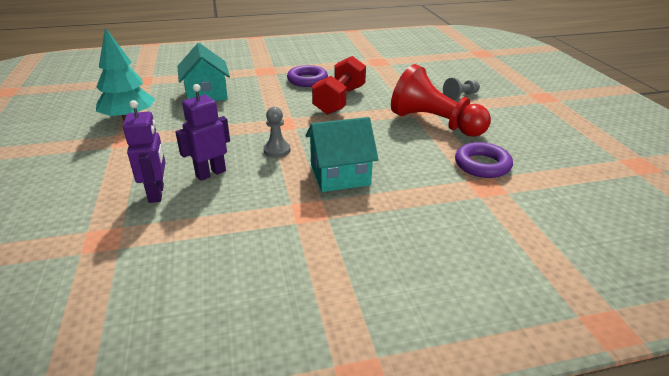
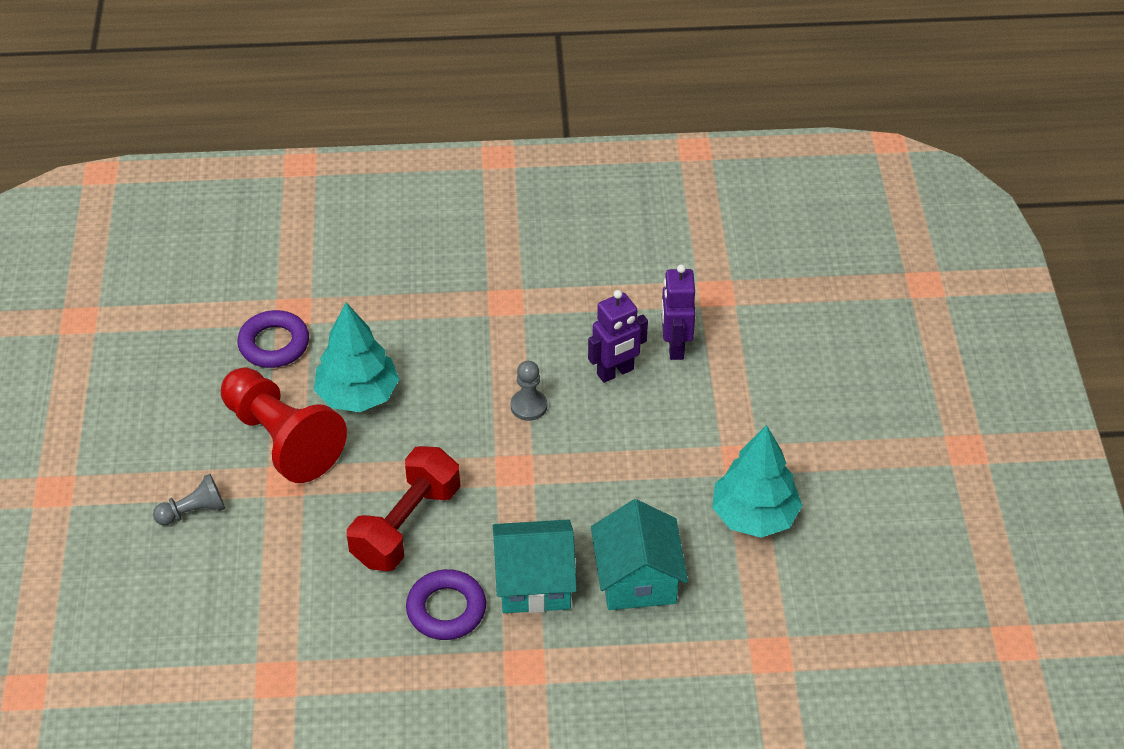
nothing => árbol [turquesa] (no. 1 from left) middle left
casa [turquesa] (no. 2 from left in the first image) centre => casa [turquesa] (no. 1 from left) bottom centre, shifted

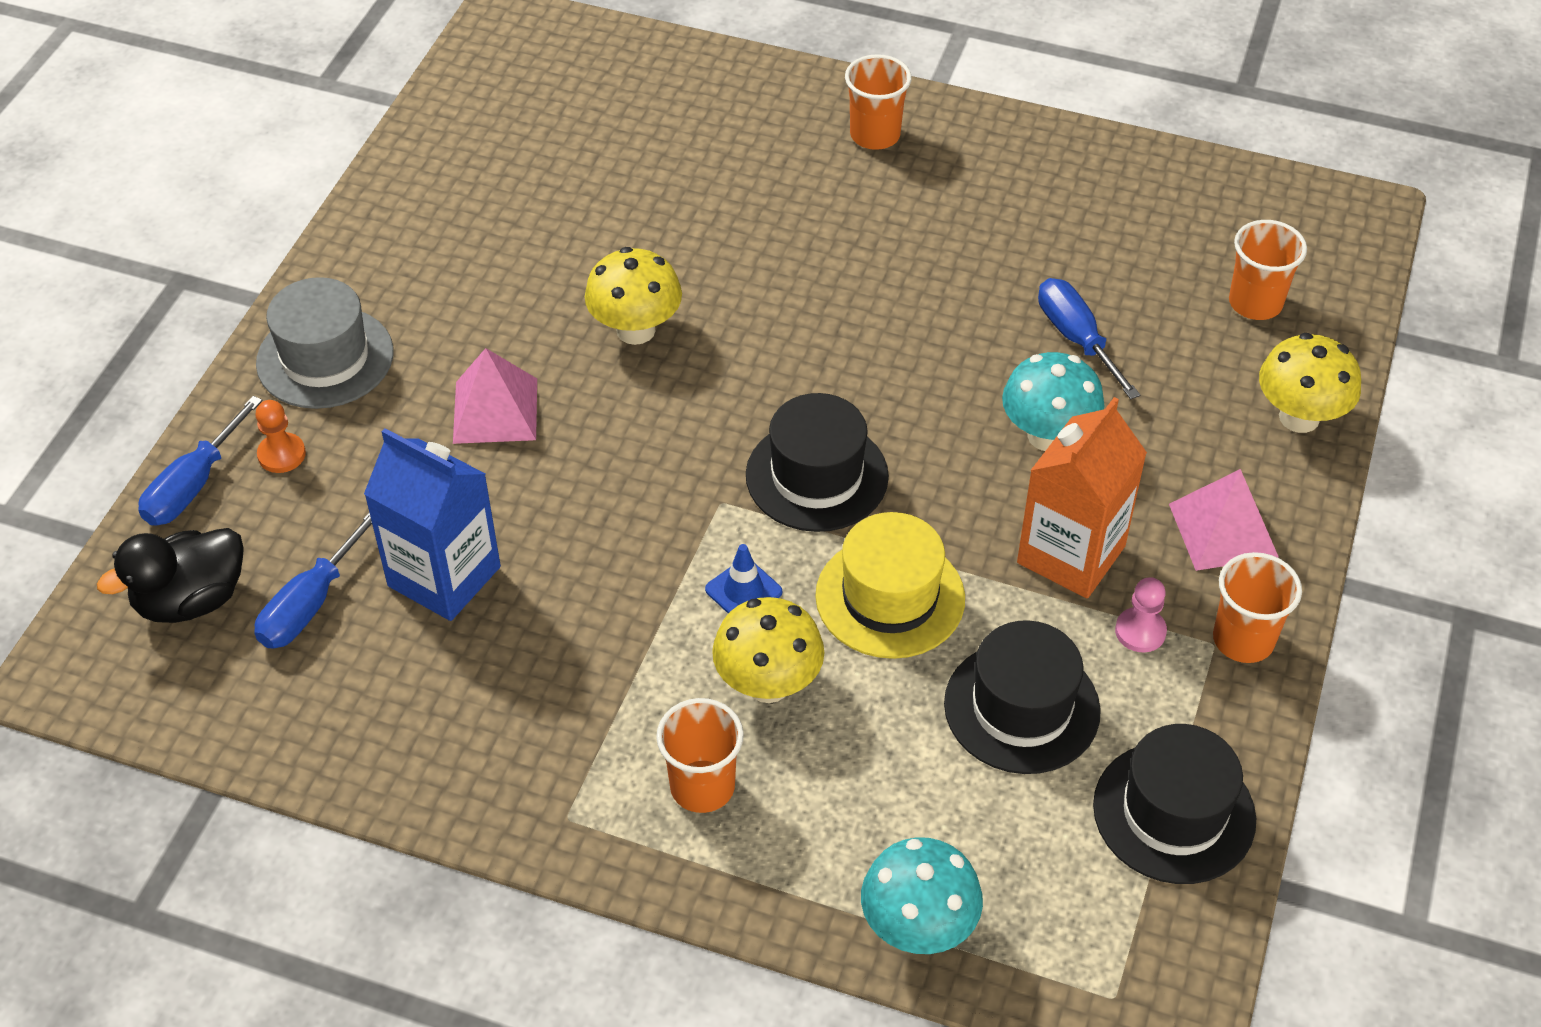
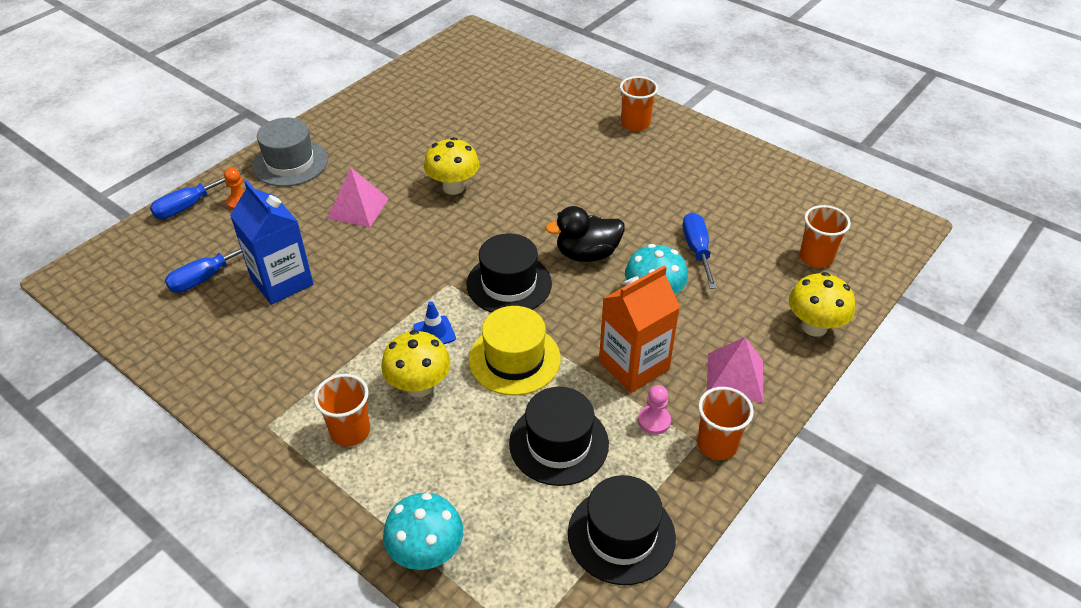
pato [negro] middle left => pato [negro] centre, shifted

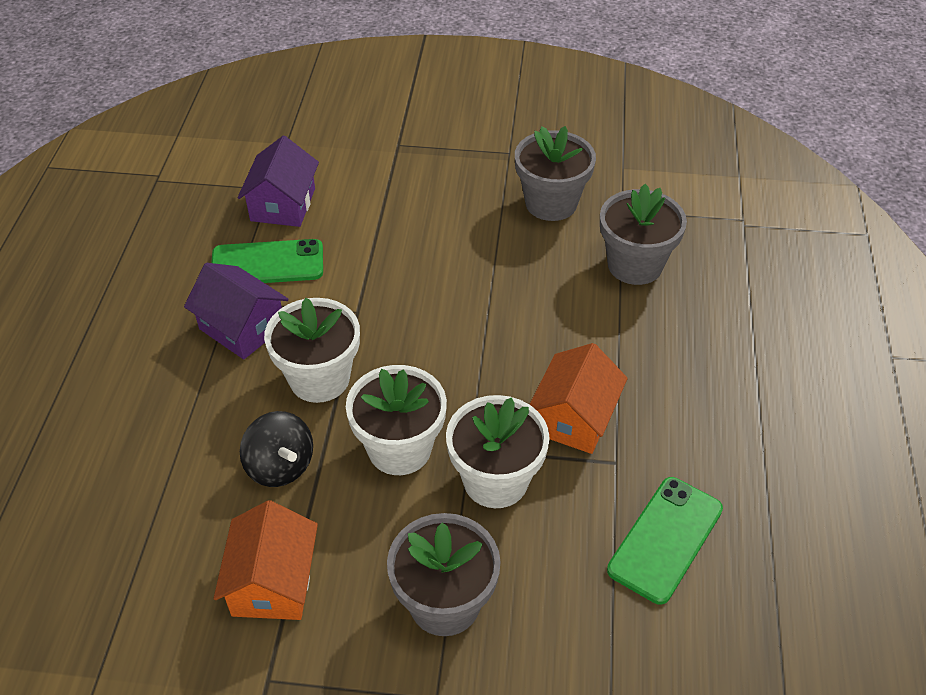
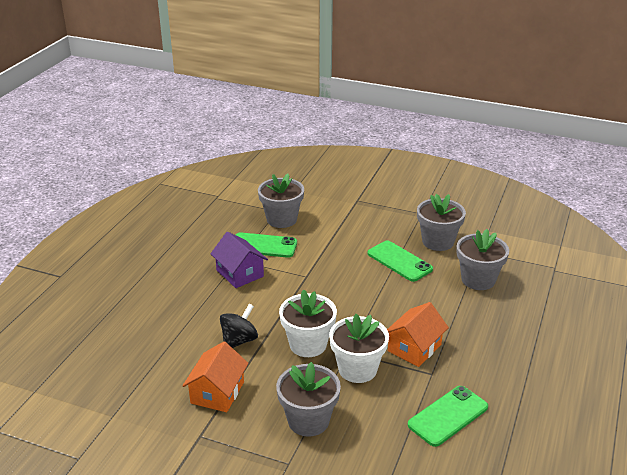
peonza [negro] middle left => peonza [negro] bottom centre, 120 degrees counterclockwise
casa [morado] (no. 2 from left) top left => maceta [gris] (no. 1 from left) centre
nothing => móvil [verde] (no. 2 from left) centre
maceta [blanco] (no. 1 from left) centre => nothing

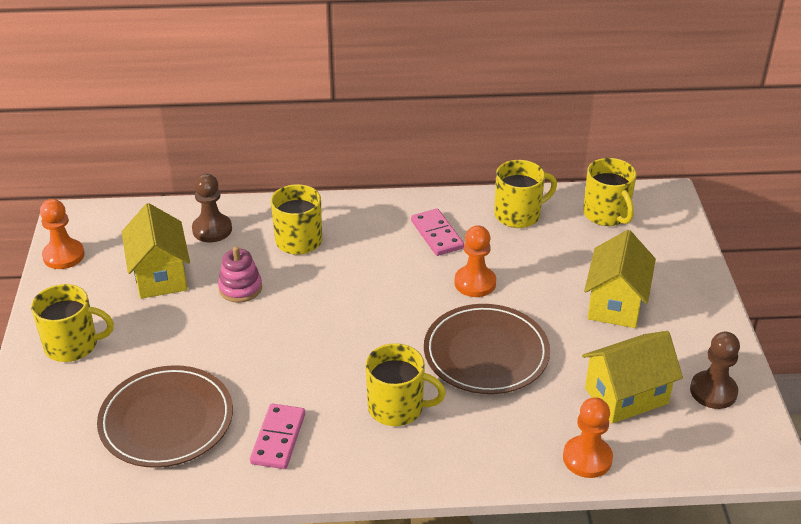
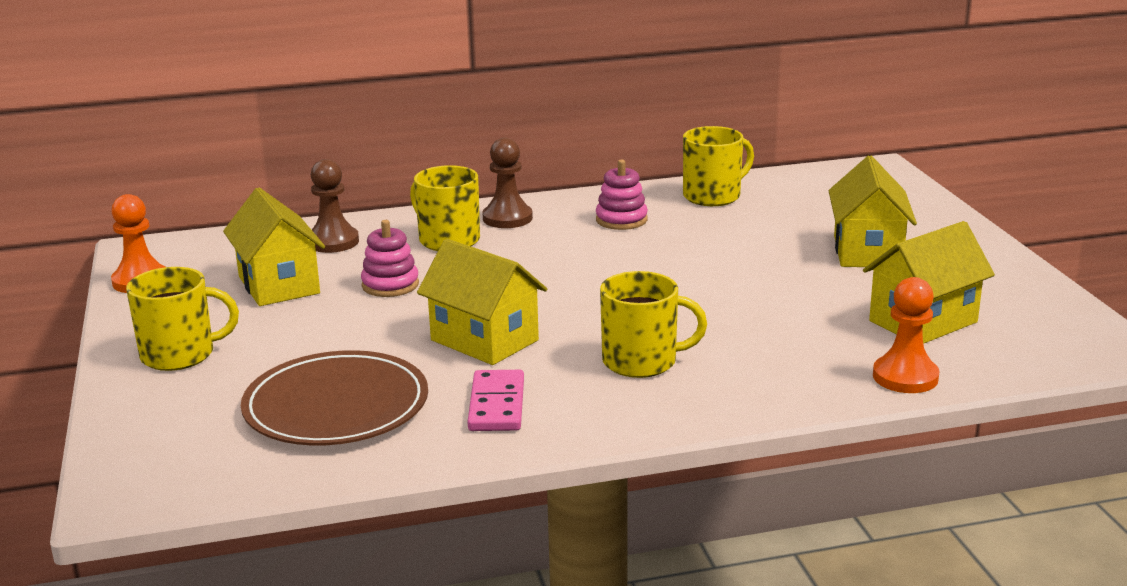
nothing => casa [amarillo] (no. 2 from left) centre
peón [marrón] (no. 2 from left) bottom right => peón [marrón] (no. 2 from left) top centre, shifted
ficha de dominó [rosa] (no. 2 from left) centre => juguete apilable [rosa] (no. 2 from left) top centre
plato [marrón] (no. 2 from left) centre => nothing
peón [naranja] (no. 2 from left) centre => nothing
taza [amarillo] (no. 5 from left) middle right => nothing

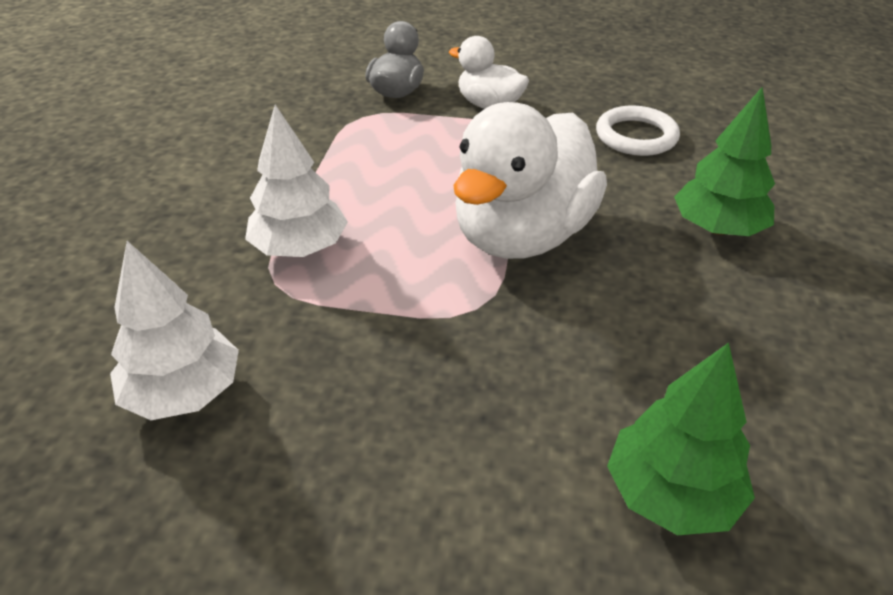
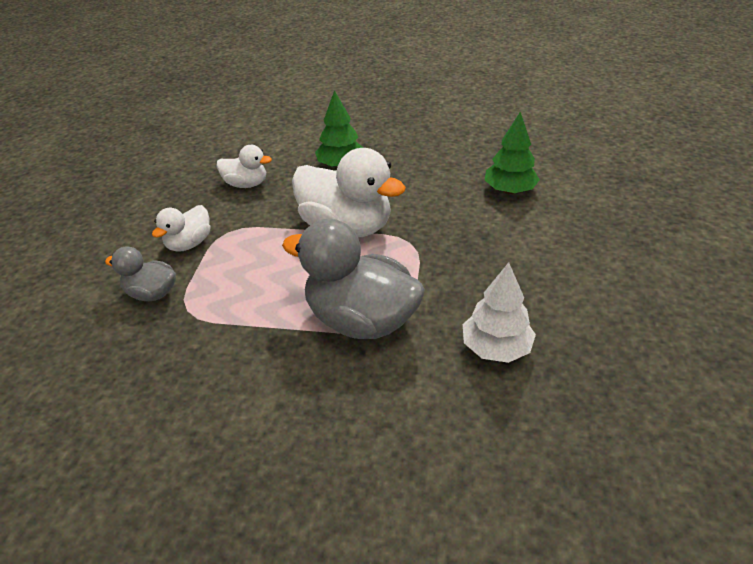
anillo [blanco] top right => pato [blanco] (no. 2 from left) top left
árbol [blanco] (no. 2 from left) top left => pato [gris] (no. 2 from left) centre

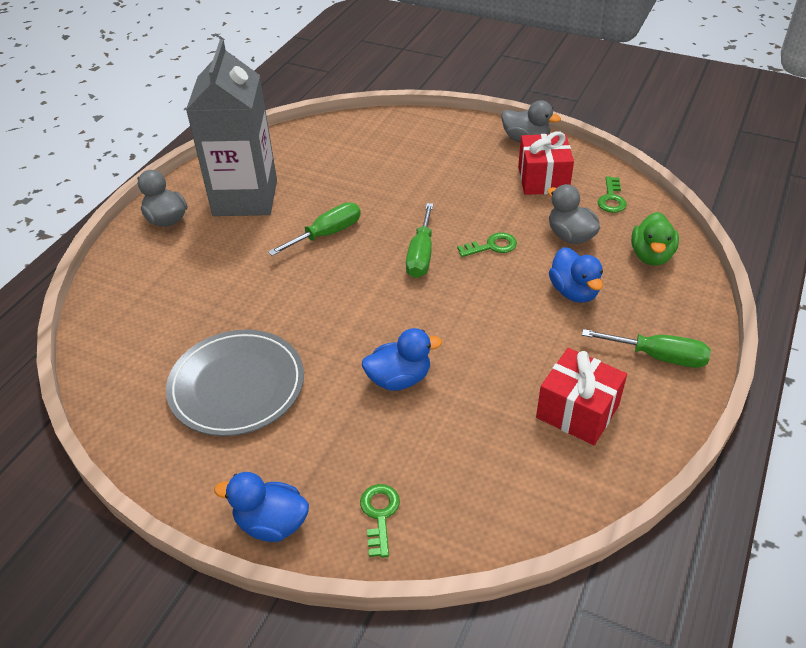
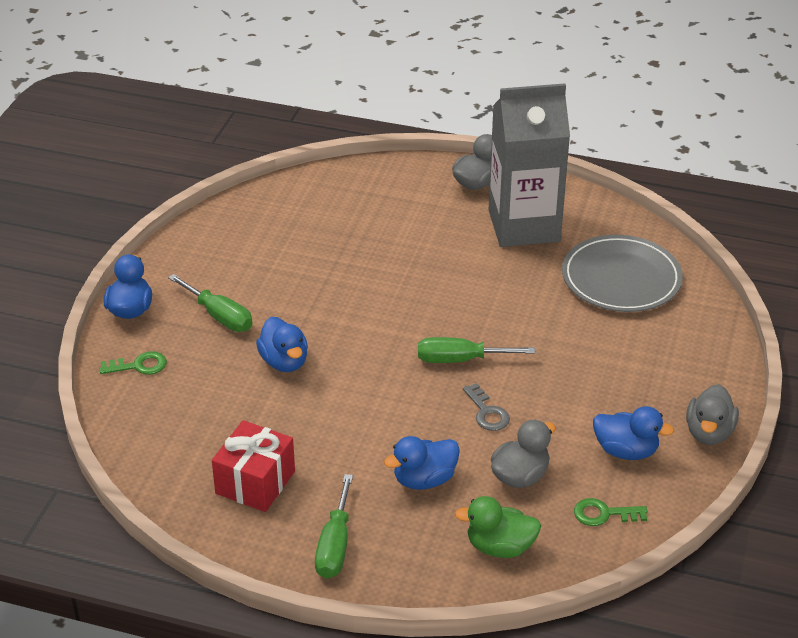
destornillador [verde] (no. 1 from left) centre => destornillador [verde] (no. 1 from left) middle left, shifted
llave [verde] (no. 2 from left) centre => llave [gris] centre
plato [gris] middle left => plato [gris] middle right, shifted
regalo [rojo] (no. 1 from left) top right => pato [azul] (no. 4 from left) bottom right

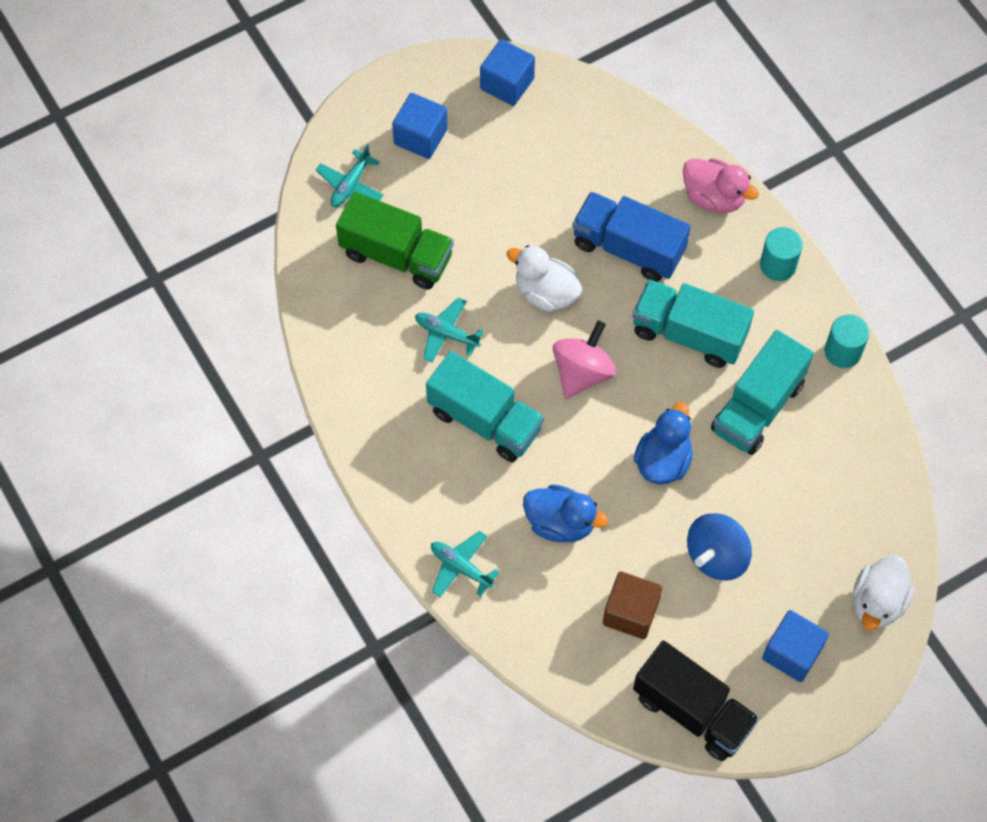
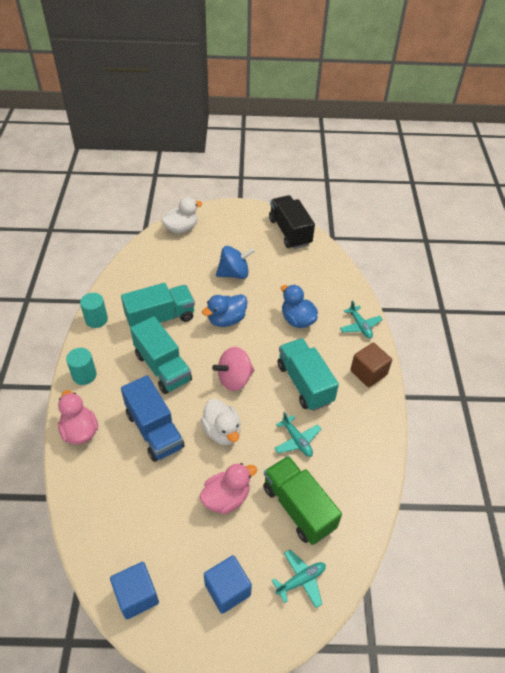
nothing => pato [rosa] (no. 2 from left) bottom centre
cubo [marrón] bottom centre => cubo [marrón] middle right, shifted
cubo [azul] (no. 3 from left) bottom right => nothing

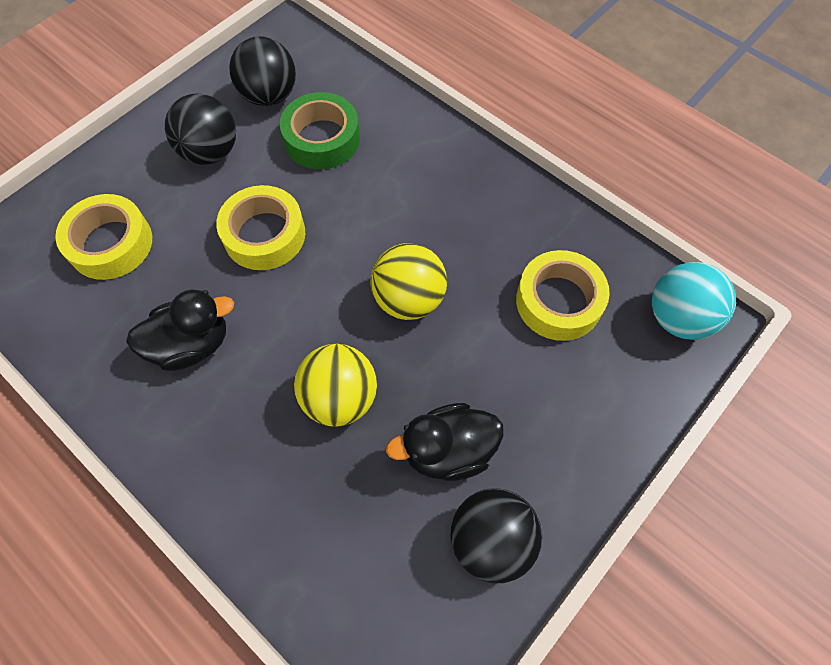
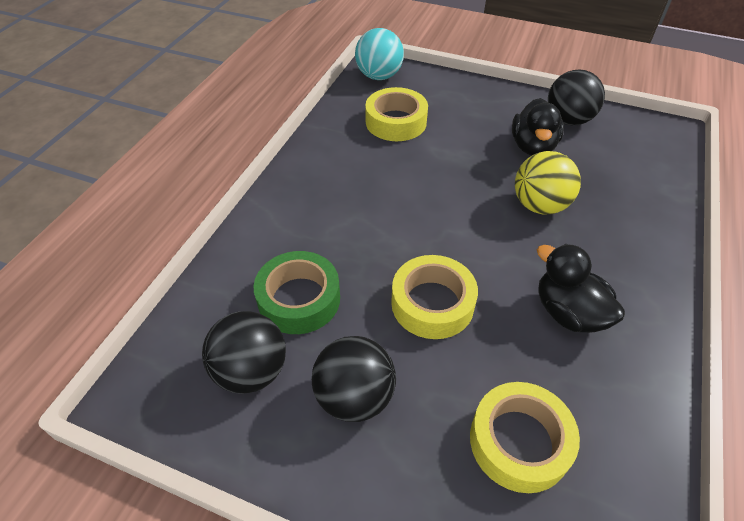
pato [negro] (no. 2 from left in the first image) centre => pato [negro] (no. 1 from left) top right, 45 degrees clockwise
pelota [amarillo] (no. 2 from left) centre => nothing

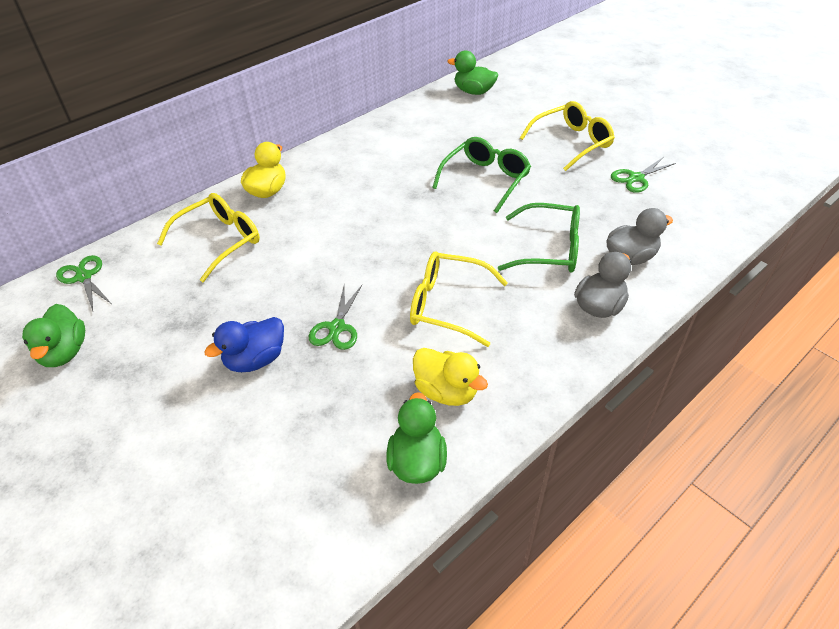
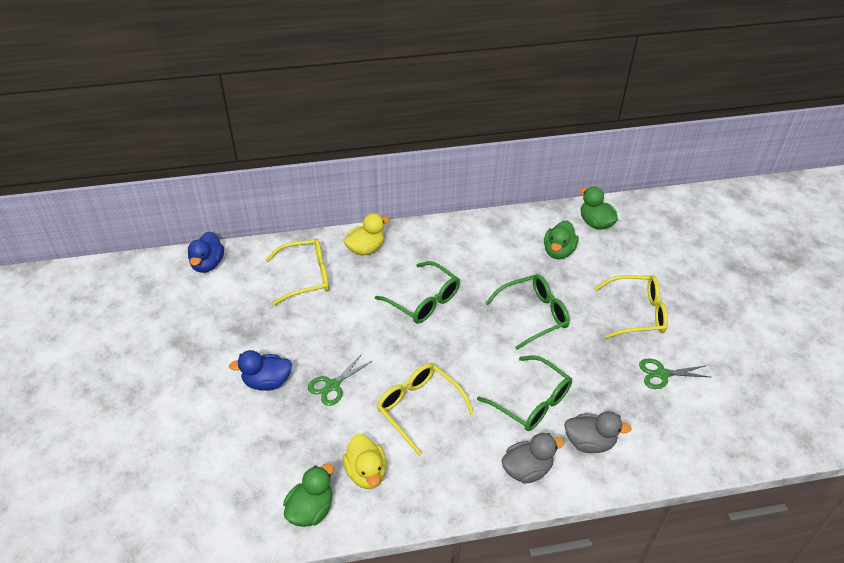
tijeras [verde] (no. 1 from left) middle left => pato [azul] (no. 1 from left) middle left
nothing => gafas [verde] (no. 1 from left) centre
pato [verde] (no. 1 from left in the first image) middle left => pato [verde] (no. 2 from left) centre, shifted

